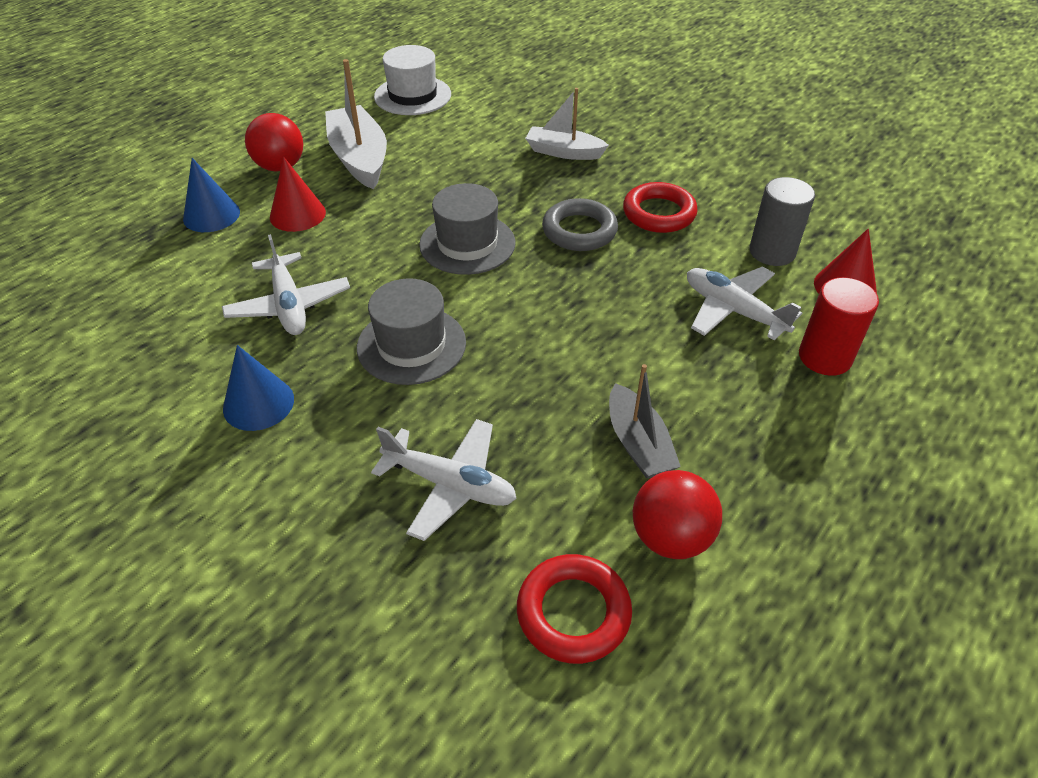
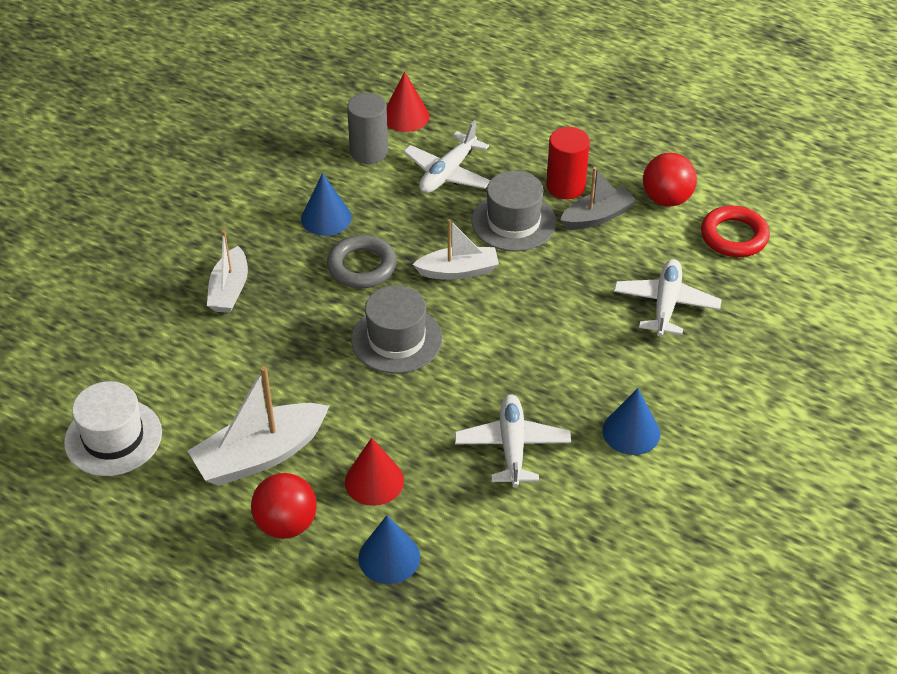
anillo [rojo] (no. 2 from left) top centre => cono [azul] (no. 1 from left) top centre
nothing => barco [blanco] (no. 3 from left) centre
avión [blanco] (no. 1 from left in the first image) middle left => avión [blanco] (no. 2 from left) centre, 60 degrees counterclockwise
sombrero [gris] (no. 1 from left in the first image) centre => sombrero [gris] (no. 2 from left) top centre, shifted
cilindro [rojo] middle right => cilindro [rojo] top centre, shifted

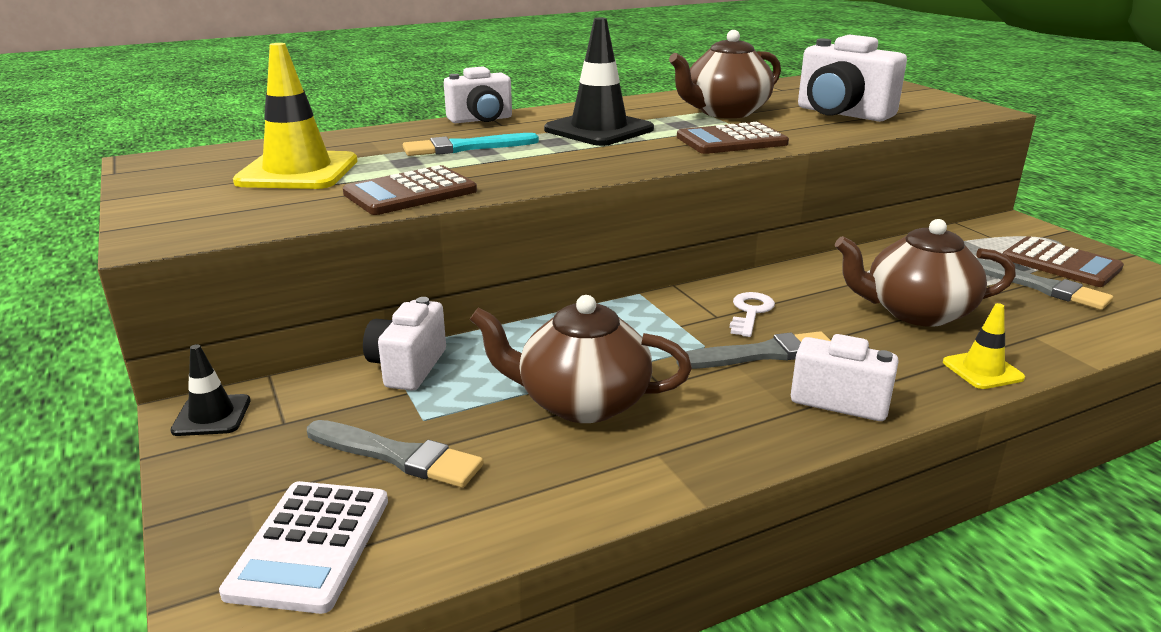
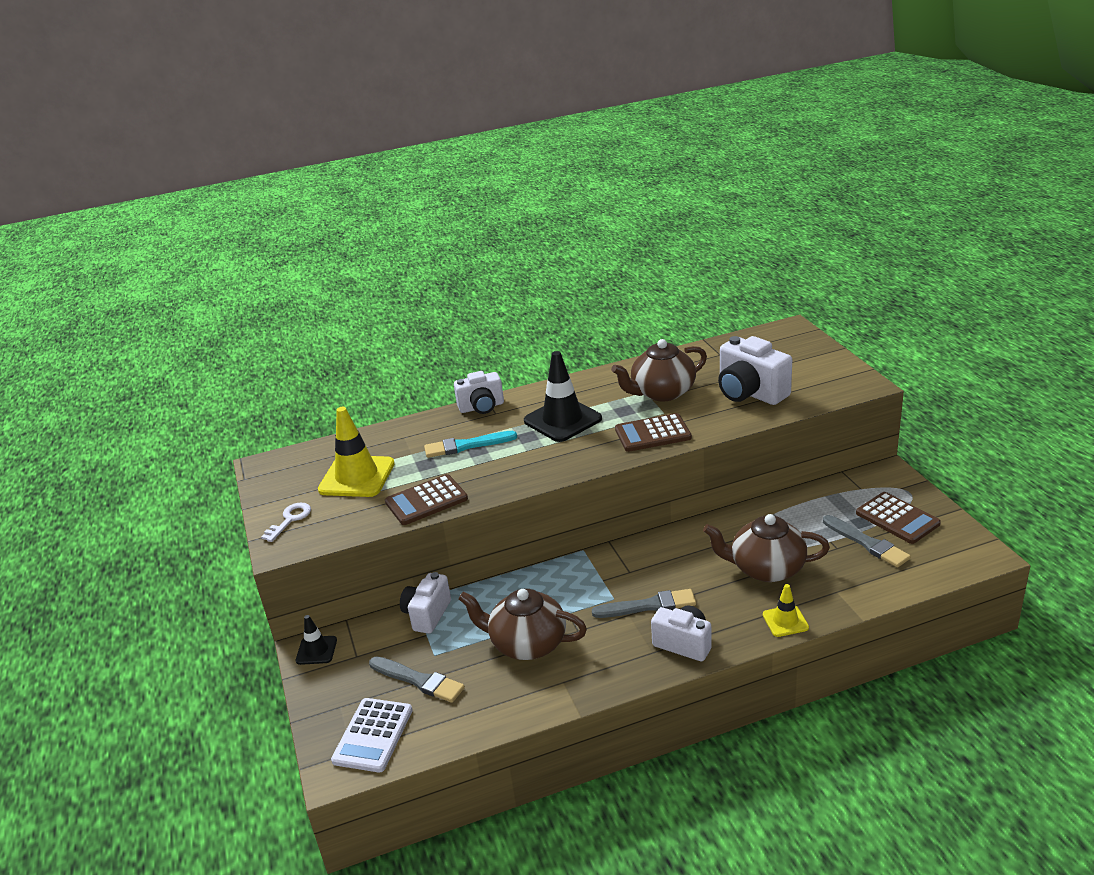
llave [blanco] centre => llave [blanco] middle left, shifted

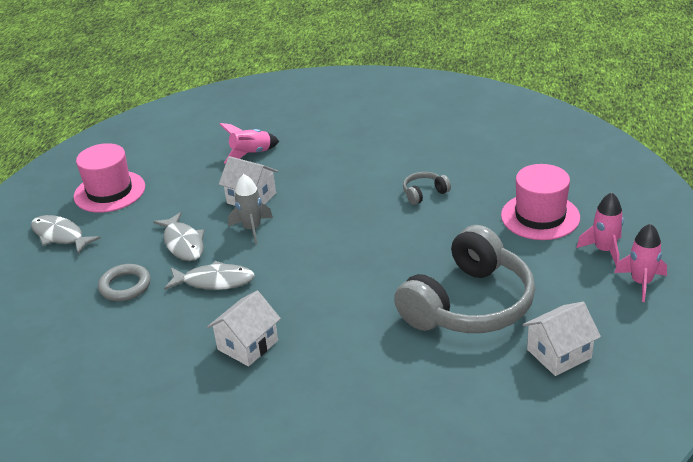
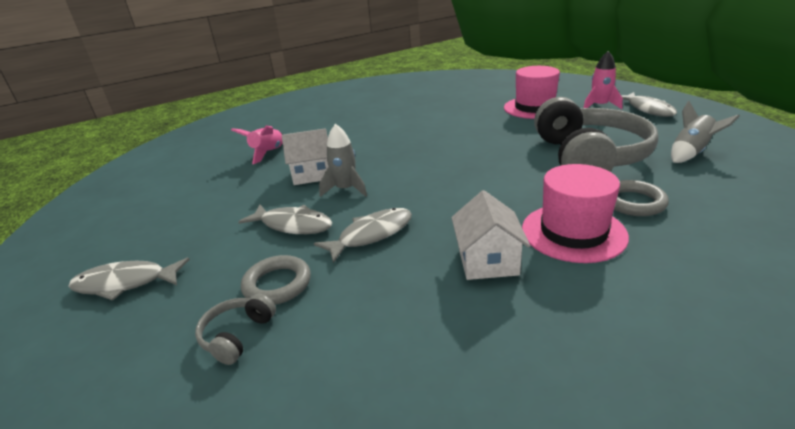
auriculares [gris] (no. 1 from left) centre => auriculares [gris] (no. 1 from left) bottom left, shifted
sombrero [rosa] (no. 1 from left in the first image) middle left => sombrero [rosa] (no. 2 from left) middle right, shifted
nothing => anillo [gris] (no. 2 from left) middle right
cohete [rosa] (no. 3 from left) middle right => pez [gris] (no. 4 from left) top right
casa [blanco] (no. 3 from left) bottom right => cohete [gris] (no. 2 from left) top right

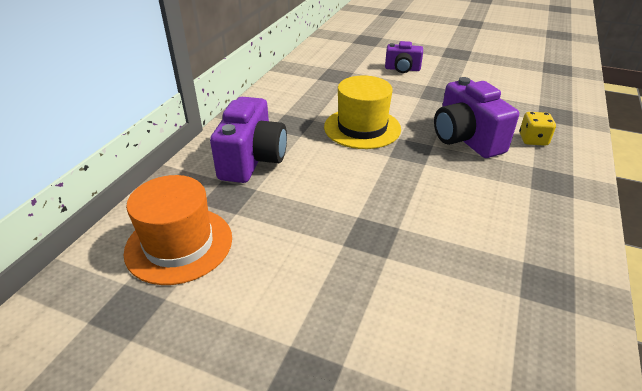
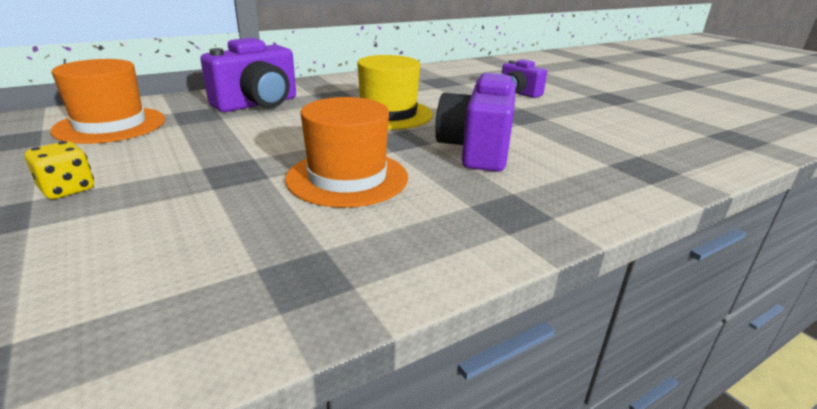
dado [amarillo] top right => dado [amarillo] middle left, shifted
nothing => sombrero [naranja] (no. 2 from left) centre

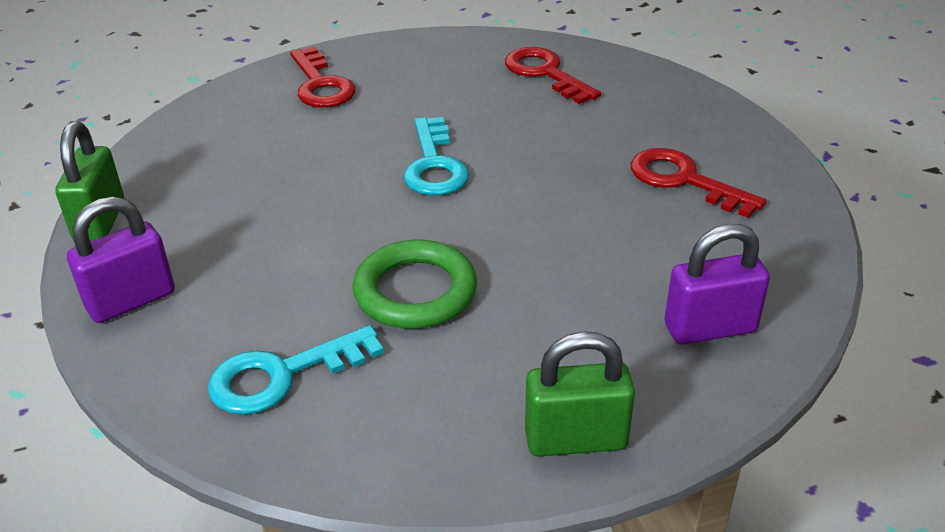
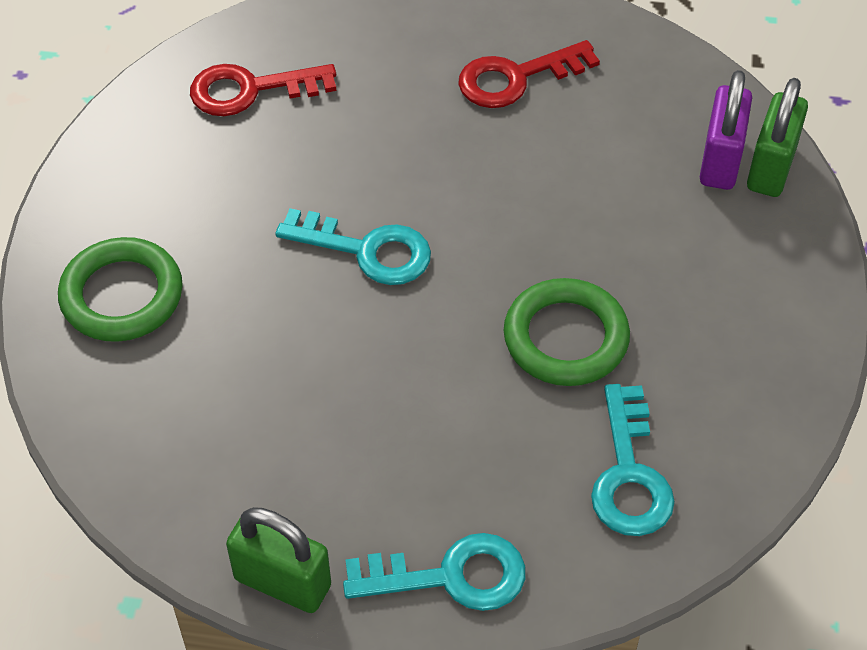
llave [rojo] (no. 1 from left) top centre => anillo [verde] (no. 1 from left) middle left
candado [morado] (no. 1 from left) middle left => llave [turquesa] (no. 2 from left) bottom centre
candado [verde] (no. 2 from left) bottom centre => candado [verde] (no. 2 from left) top right, shifted

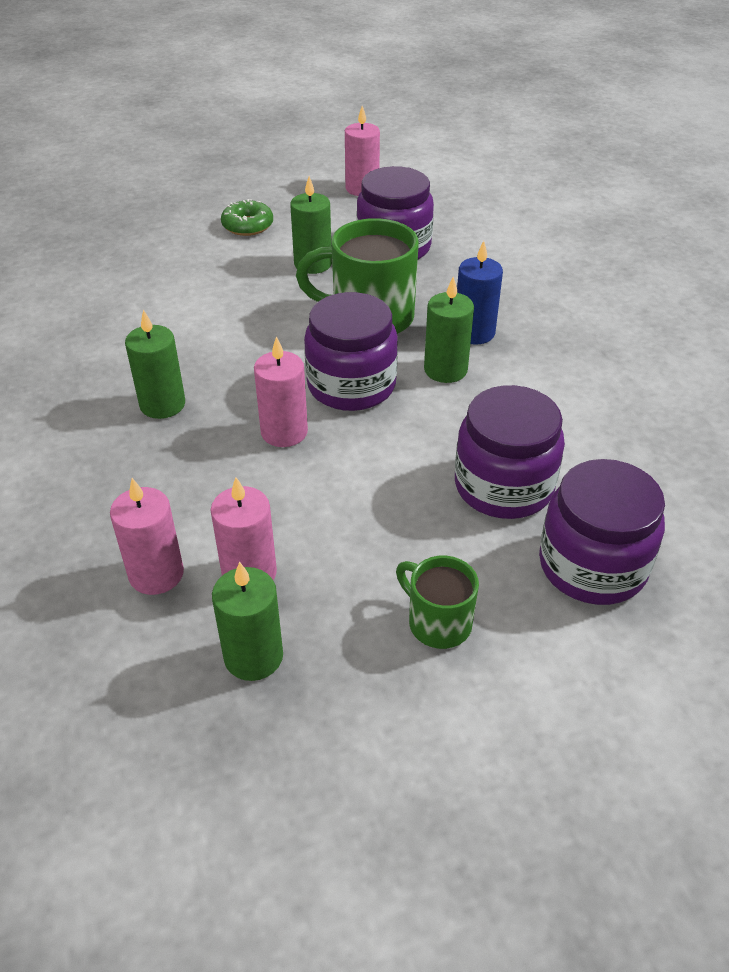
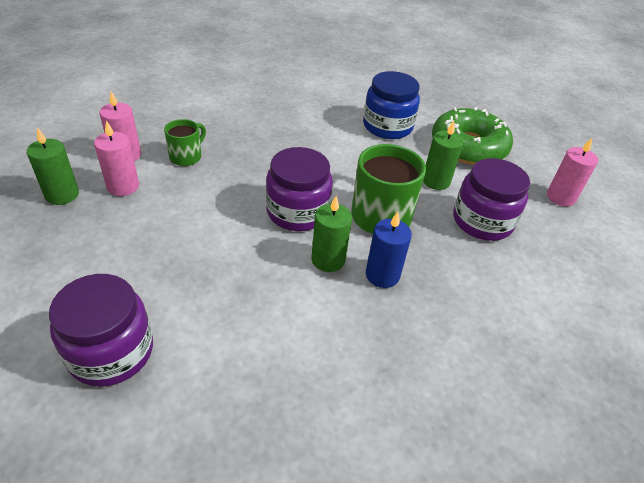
taza [verde] (no. 2 from left in the first image) centre => taza [verde] (no. 1 from left) top left, shifted
nothing => tarro [azul] top centre
rosquilla [verde] top centre => rosquilla [verde] top right, x2.06
vela [verde] (no. 1 from left) middle left => nothing
vela [rosa] (no. 3 from left) centre => nothing
tarro [morado] (no. 3 from left) middle right => nothing

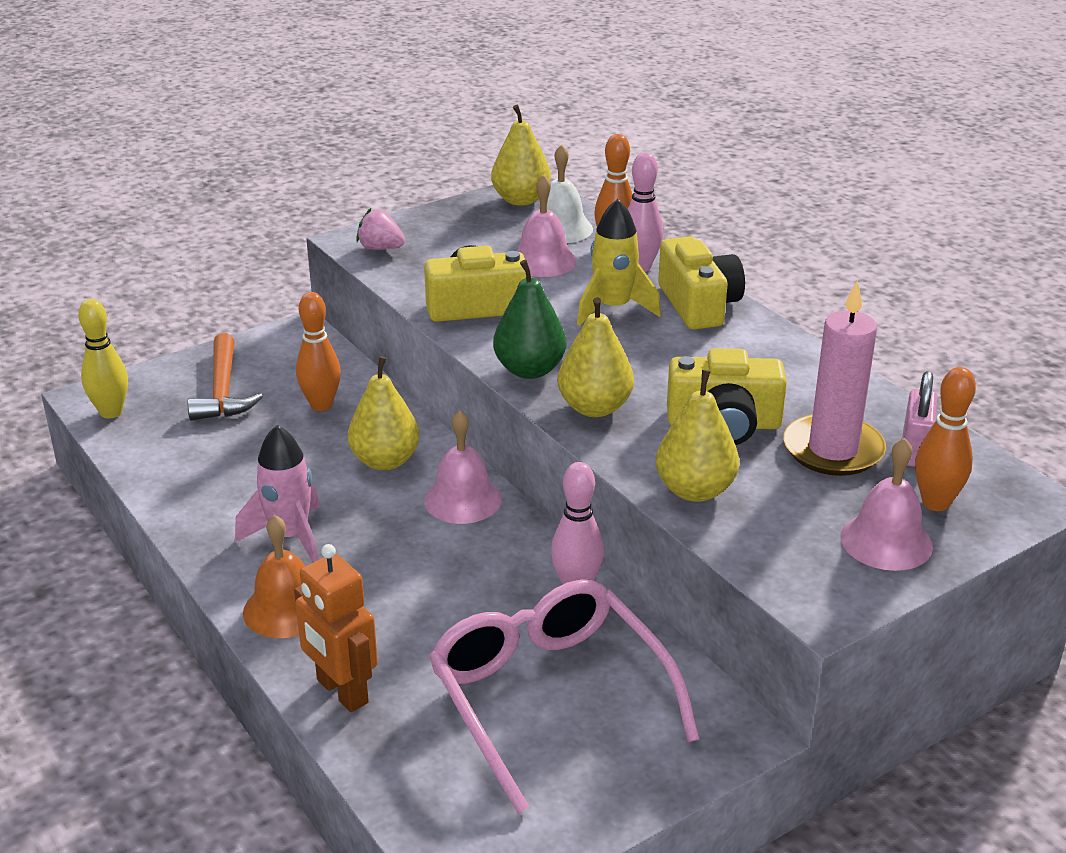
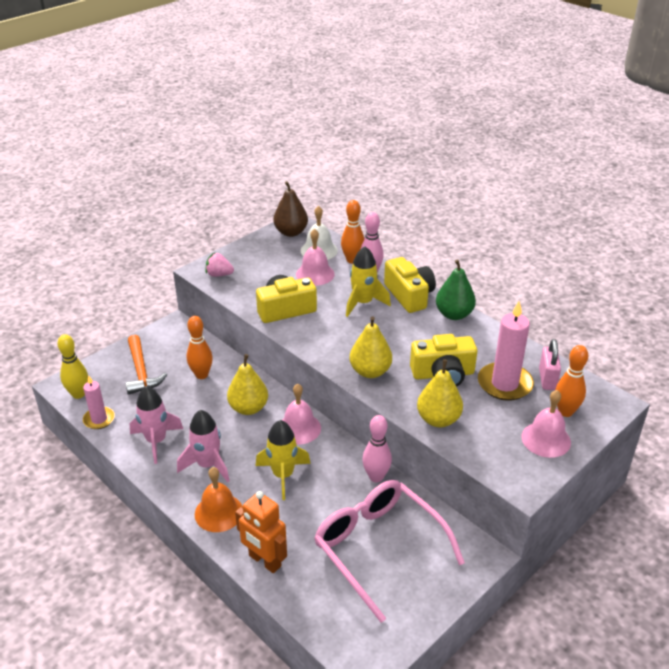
nothing => vela [rosa] (no. 1 from left) middle left
nothing => cohete [rosa] (no. 1 from left) middle left
nothing => cohete [amarillo] (no. 1 from left) bottom centre
pera [amarillo] (no. 2 from left) top centre => pera [marrón] top centre
pera [verde] centre => pera [verde] middle right, shifted

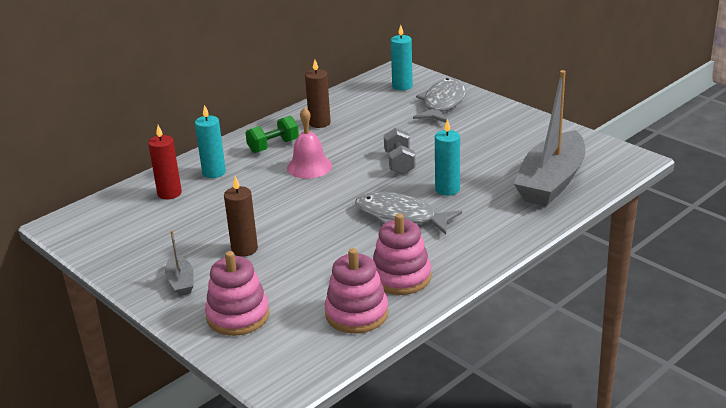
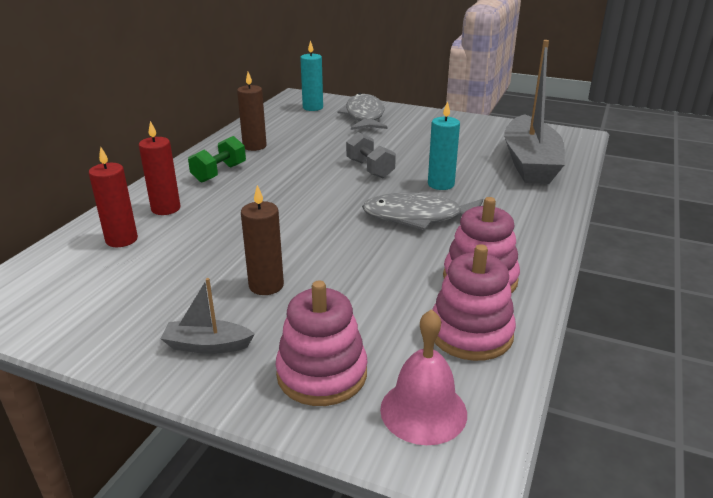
vela [turquesa] (no. 1 from left) middle left => vela [rojo] (no. 2 from left) middle left
barco [gris] (no. 1 from left) middle left, 135 degrees clockwise
campana [rosa] centre => campana [rosa] bottom centre, shifted

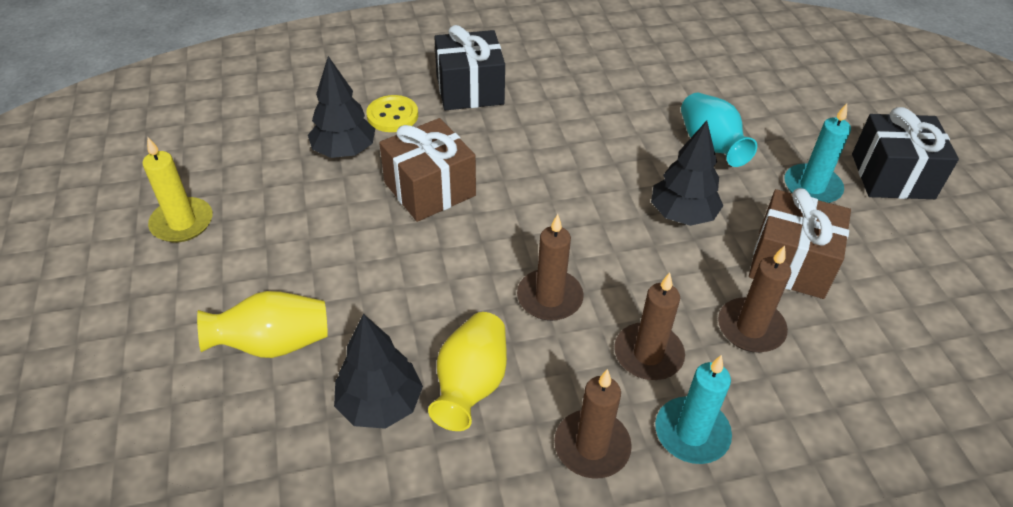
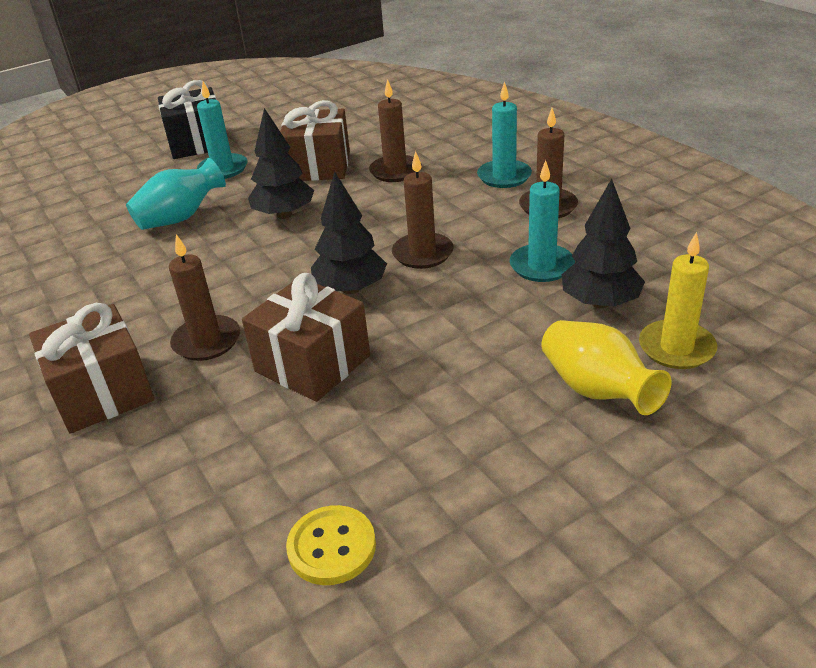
regalo [negro] (no. 1 from left) top centre => regalo [marrón] (no. 1 from left) middle left
vela [marrón] (no. 3 from left in the first image) centre => vela [marrón] (no. 1 from left) middle left, shifted
botón [amarillo] top centre => botón [amarillo] bottom centre, shifted
árbol [negro] (no. 1 from left in the first image) top centre => árbol [negro] (no. 2 from left) centre, shifted
florero [amarillo] (no. 2 from left) bottom centre => vela [turquesa] (no. 3 from left) top centre
vela [amarillo] middle left => vela [amarillo] middle right, shifted

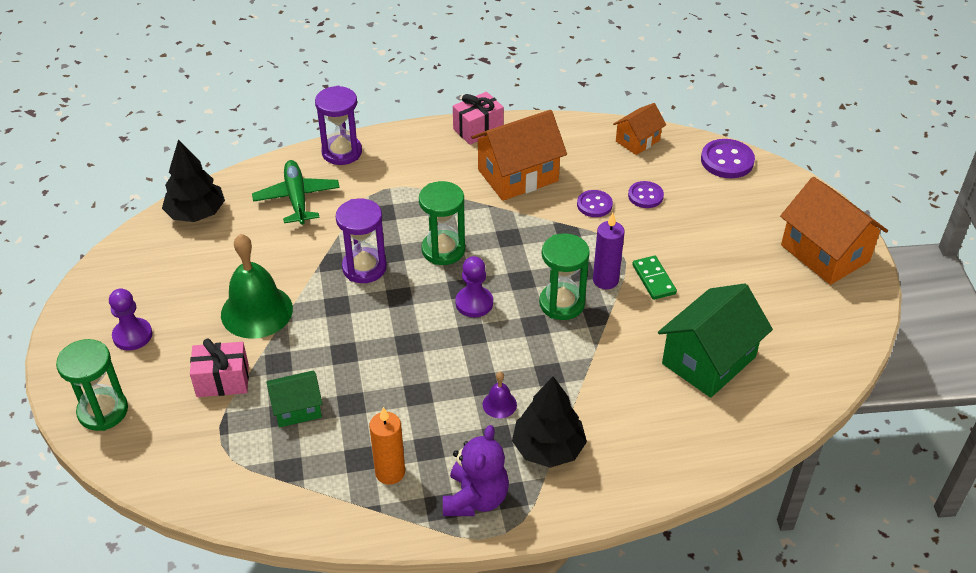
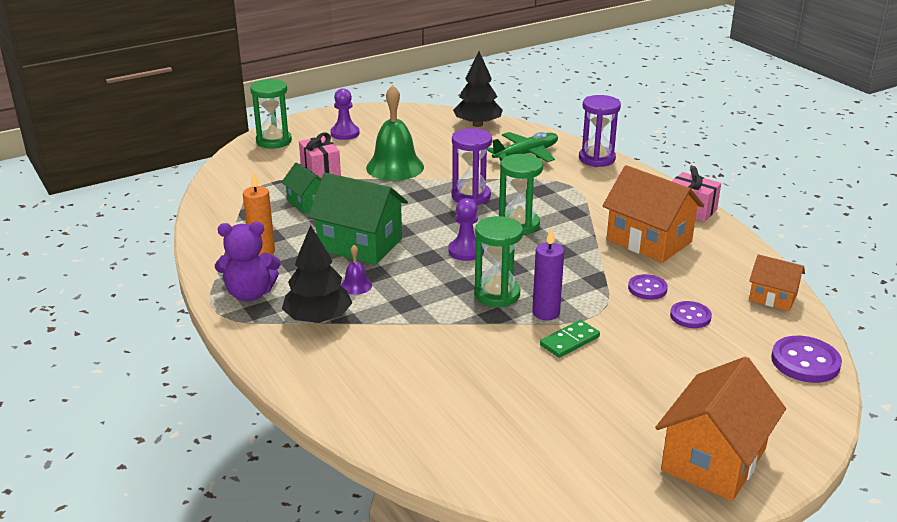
casa [verde] (no. 2 from left) middle right => casa [verde] (no. 2 from left) centre, shifted

